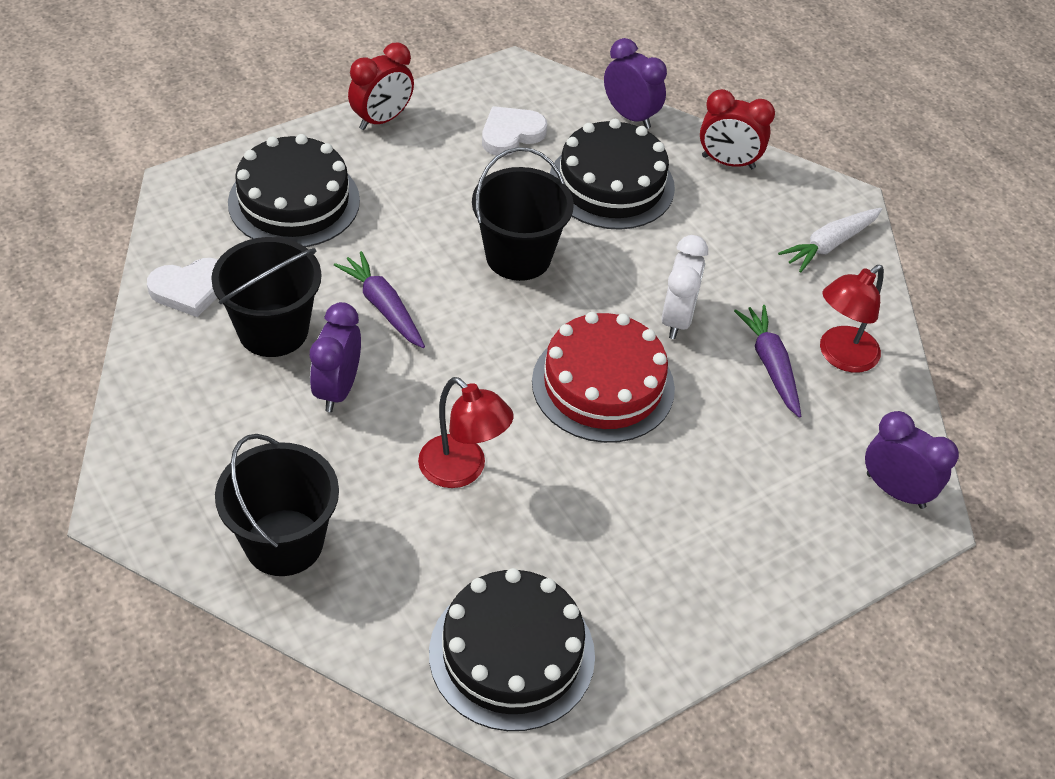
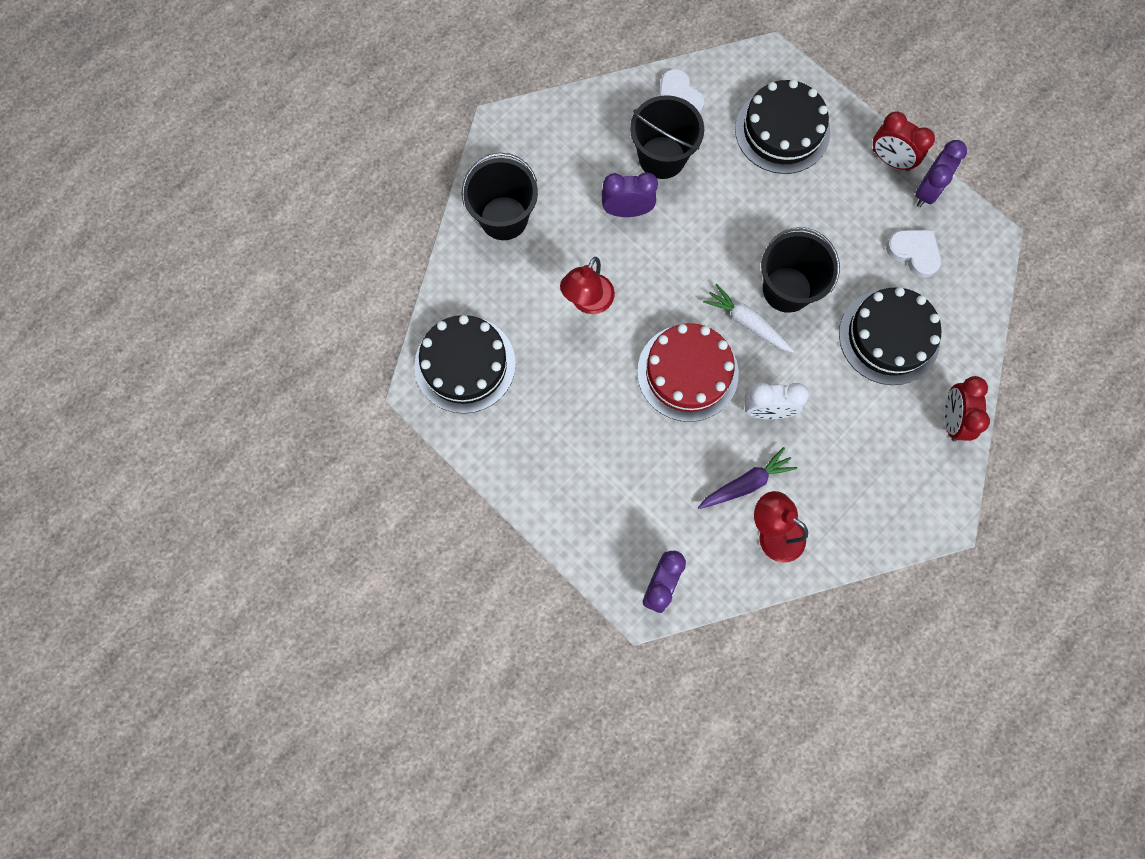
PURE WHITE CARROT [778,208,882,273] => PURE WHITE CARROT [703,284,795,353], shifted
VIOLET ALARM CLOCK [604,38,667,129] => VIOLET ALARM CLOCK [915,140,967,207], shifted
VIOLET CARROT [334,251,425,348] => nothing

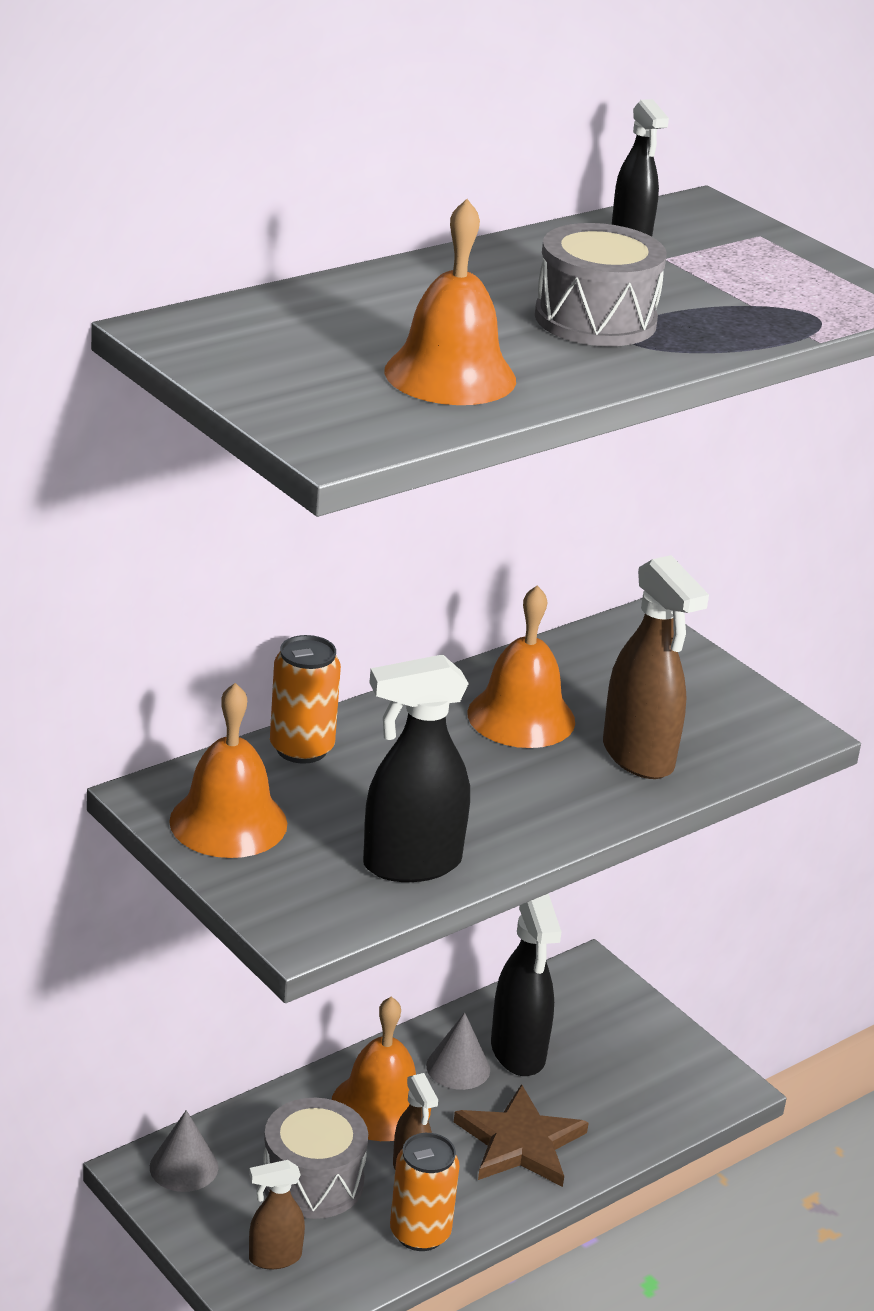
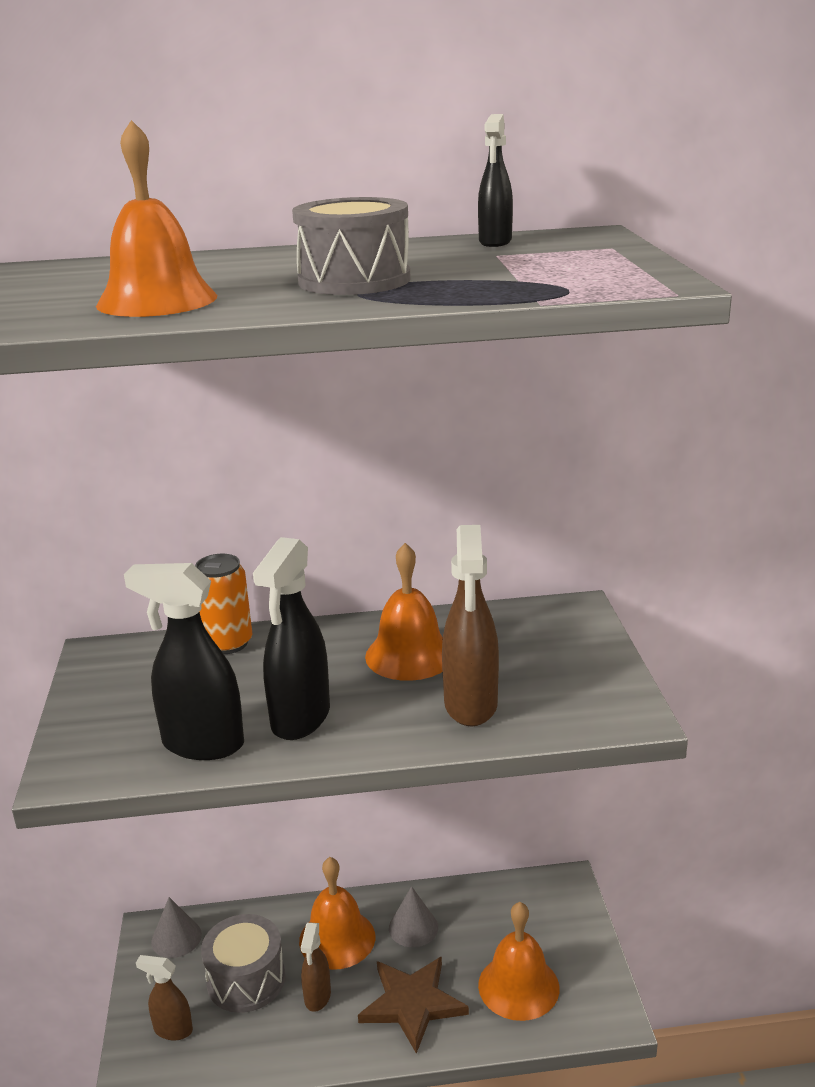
EBONY SPRAY CLEANER [491,893,562,1076] => EBONY SPRAY CLEANER [253,537,330,740], shifted
BRIGHT ORANGE BELL [169,683,287,858] => BRIGHT ORANGE BELL [478,902,559,1021], shifted
BRIGHT ORANGE CAN [390,1133,460,1251] => nothing

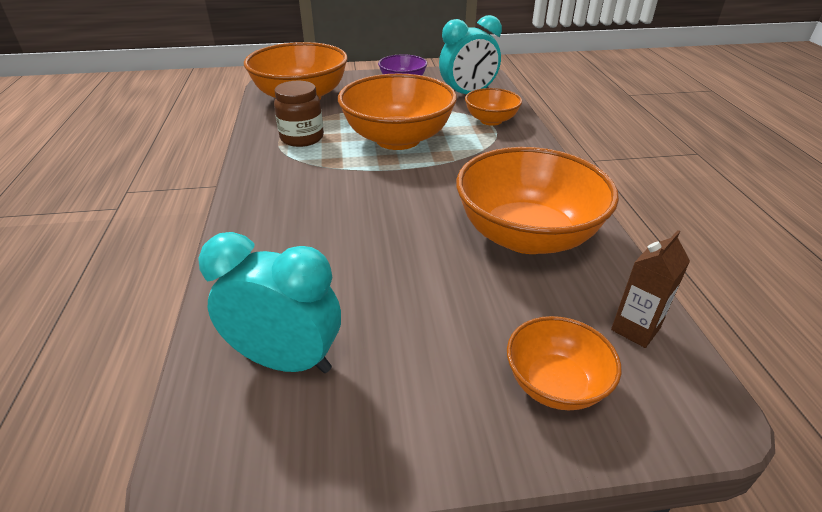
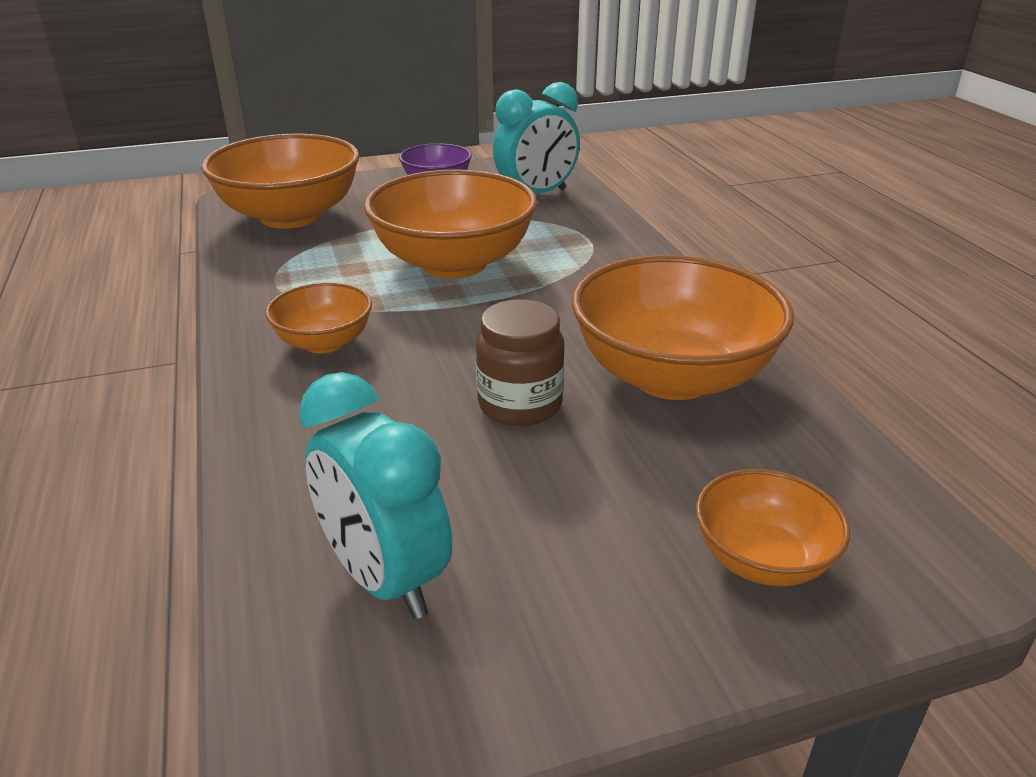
BRIGHT ORANGE SERVING BOWL [465,88,522,126] => BRIGHT ORANGE SERVING BOWL [265,282,372,354], shifted
TEAL ALARM CLOCK [198,232,341,373] => TEAL ALARM CLOCK [299,372,452,619], 135 degrees counterclockwise
RUSSET JAM JAR [274,81,324,147] => RUSSET JAM JAR [476,299,565,426], shifted
RUSSET MILK CARTON [611,230,690,348] => nothing

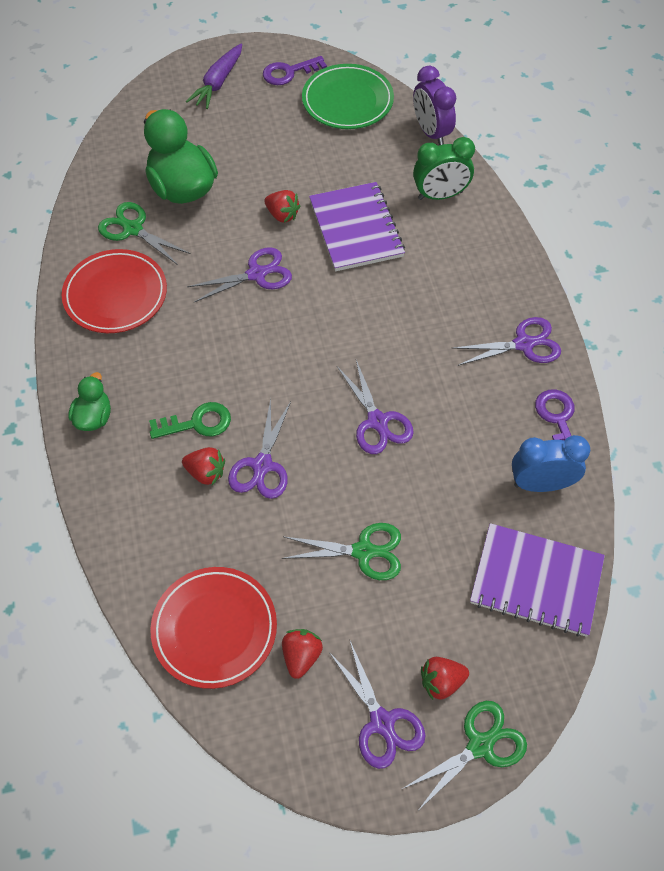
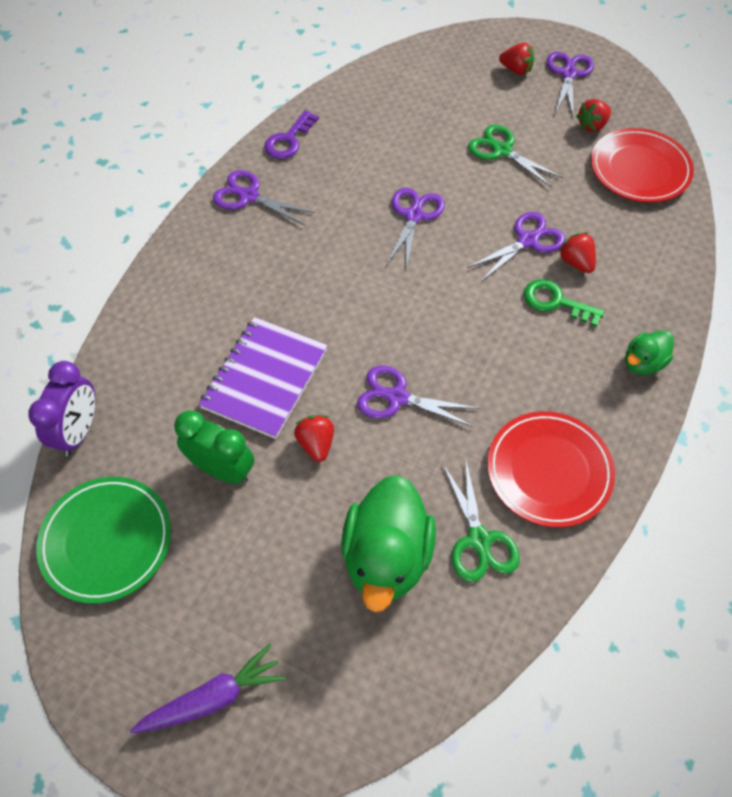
LEAF-GREEN ALARM CLOCK [413,137,475,200] => LEAF-GREEN ALARM CLOCK [174,410,254,484], shifted
VIOLET DOOR KEY [263,56,327,85] => nothing
LEAF-GREEN SCISSORS [402,701,527,809] => nothing
VIOLET NOTEPAD [470,523,605,637] => nothing
BLUE ALARM CLOCK [512,435,590,492] => nothing

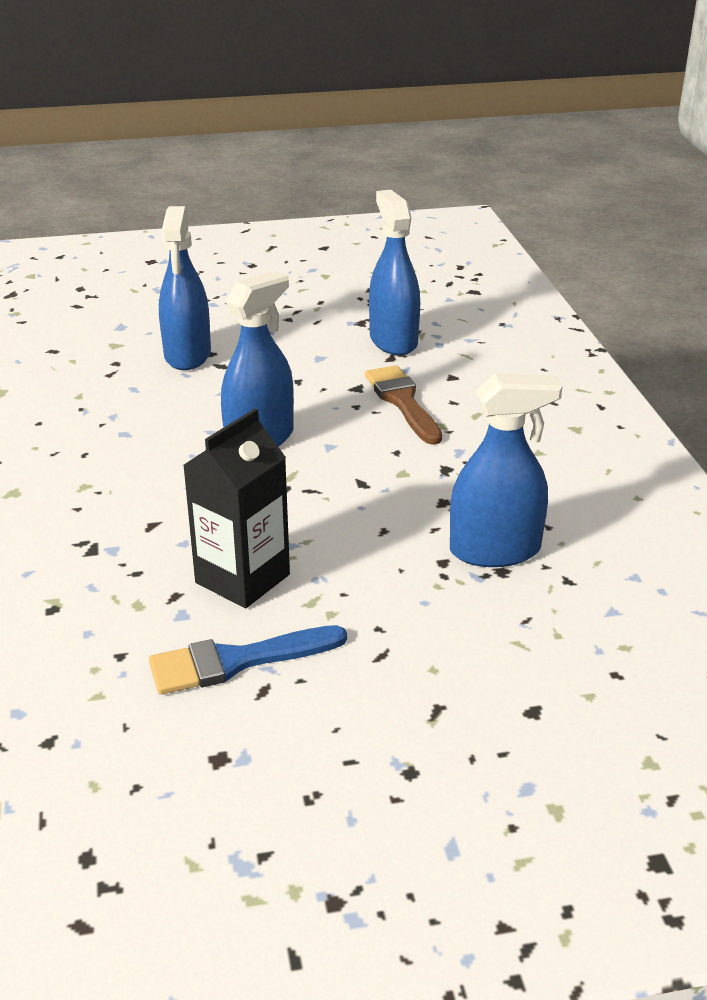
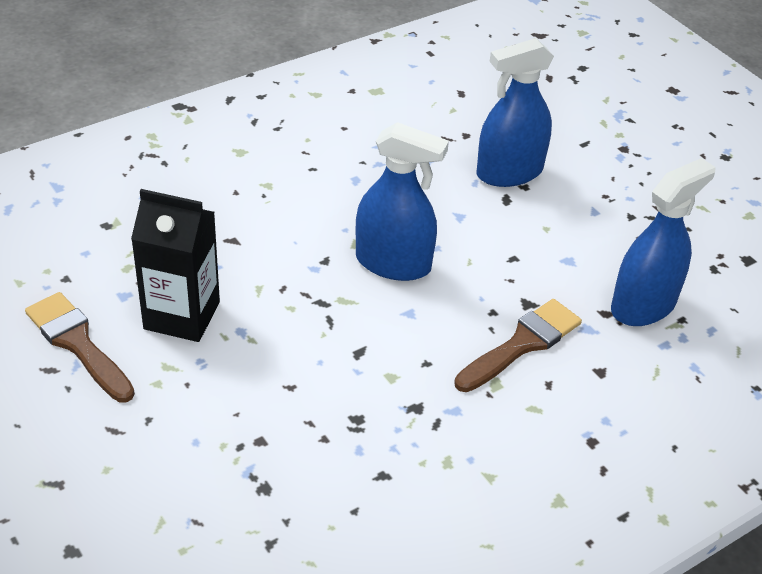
BLUE BRUSH [149,625,347,695] => RUSSET BRUSH [25,292,135,403]
BLUE SPRAY CLEANER [450,373,563,567] => nothing

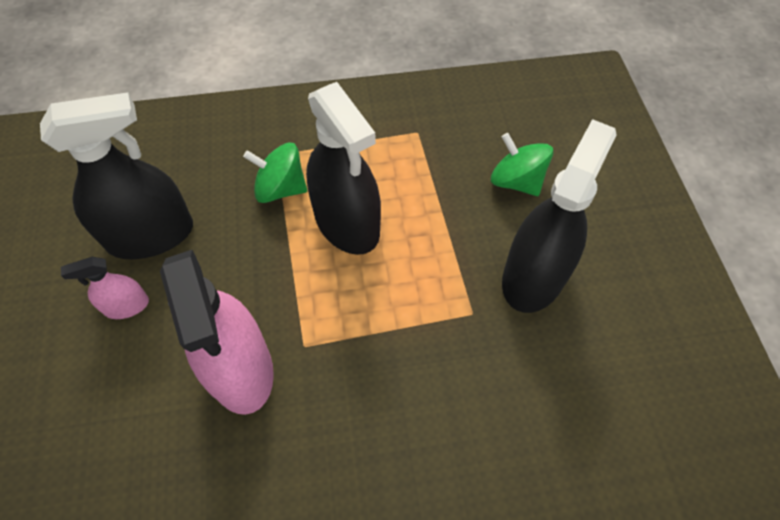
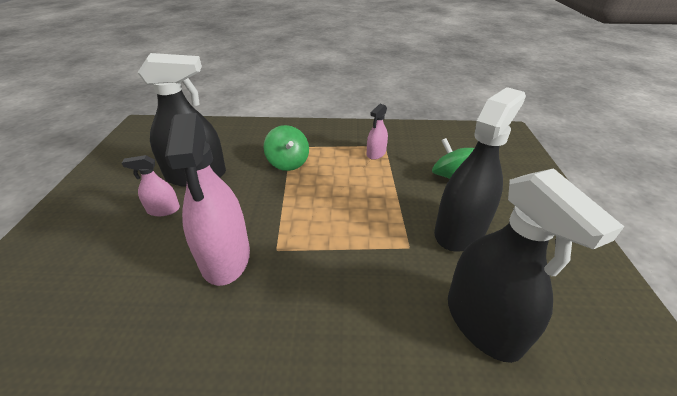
LEAF-GREEN WHIRLIGIG [243,142,307,203] => LEAF-GREEN WHIRLIGIG [264,125,309,171], 135 degrees counterclockwise
nothing => ROSY SPRAY CLEANER [367,104,388,160]
EBONY SPRAY CLEANER [306,82,381,255] => EBONY SPRAY CLEANER [448,168,624,363], shifted

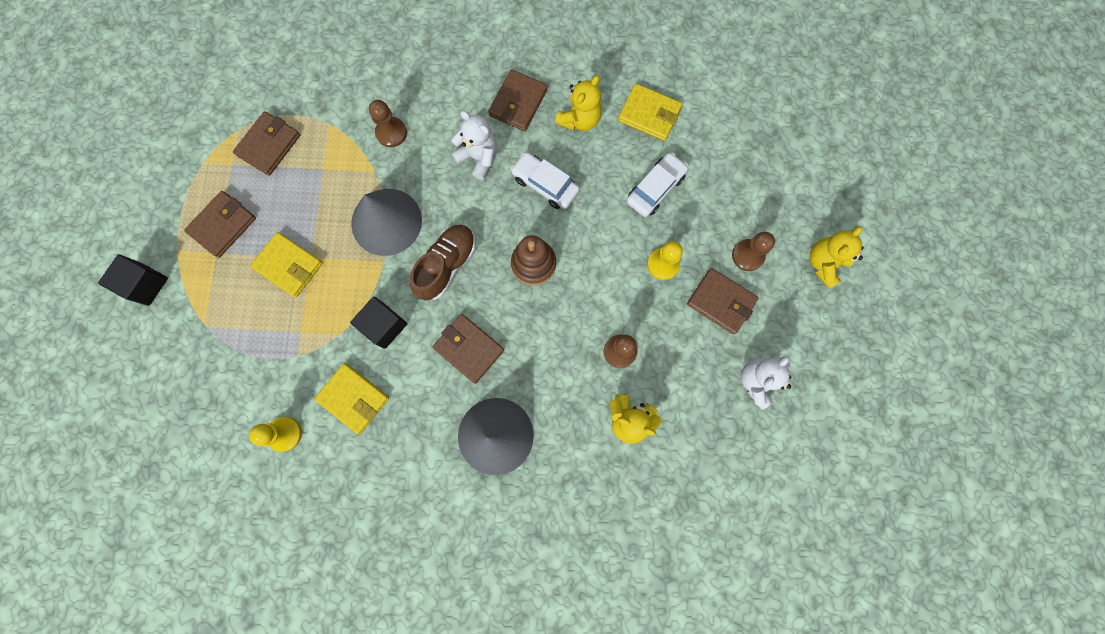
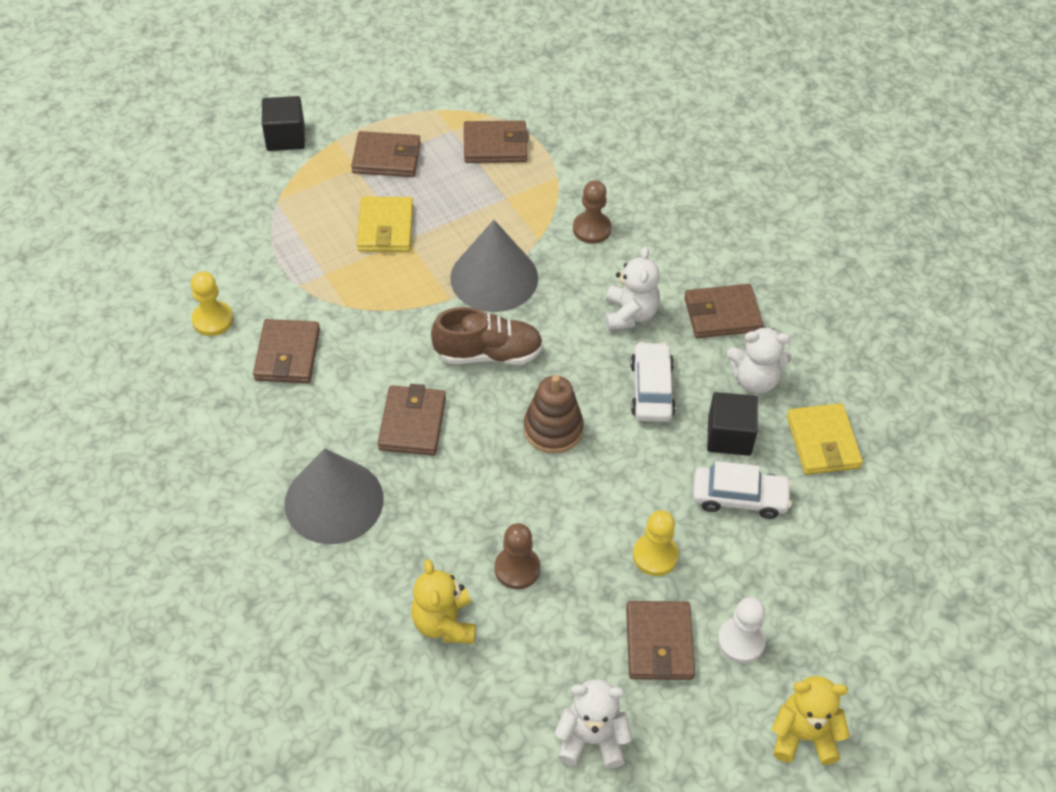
YELLOW CARD WALLET [315,363,389,434] => RUSSET CARD WALLET [253,319,320,383]
EBONY SOLID CUBE [350,297,407,349] => EBONY SOLID CUBE [707,392,758,456], shifted
RUSSET CHESS PAWN [732,232,775,271] => PURE WHITE CHESS PAWN [718,597,766,663]
YELLOW TEDDY [555,75,602,131] => PURE WHITE TEDDY [727,326,792,394]

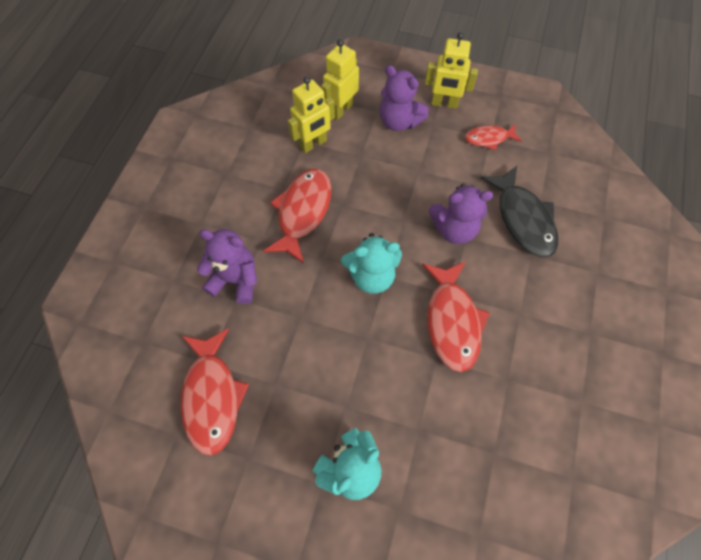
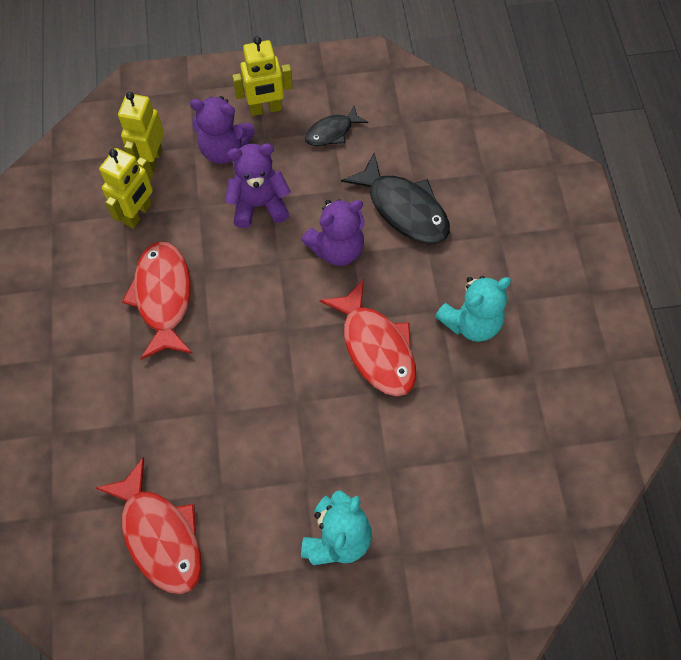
VIOLET TEDDY [197,229,257,304] => VIOLET TEDDY [225,143,291,228], shifted
SCARLET FISH FIGURE [465,124,522,150] => EBONY FISH FIGURE [305,105,368,146]
TEAL TEDDY [341,233,402,294] => TEAL TEDDY [435,276,511,342], shifted

